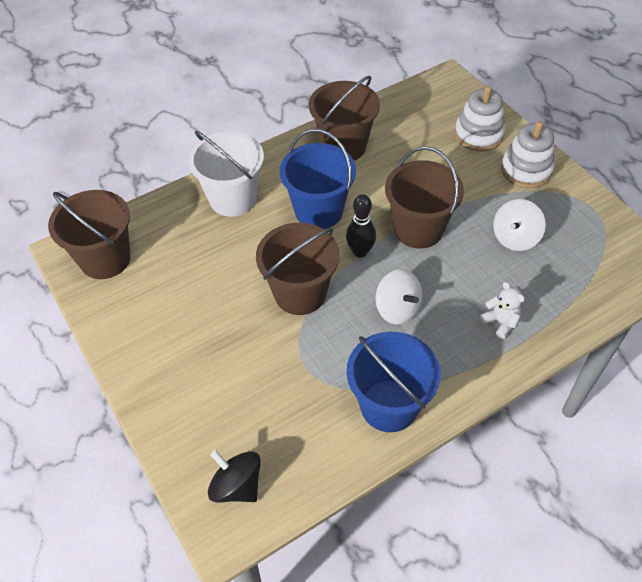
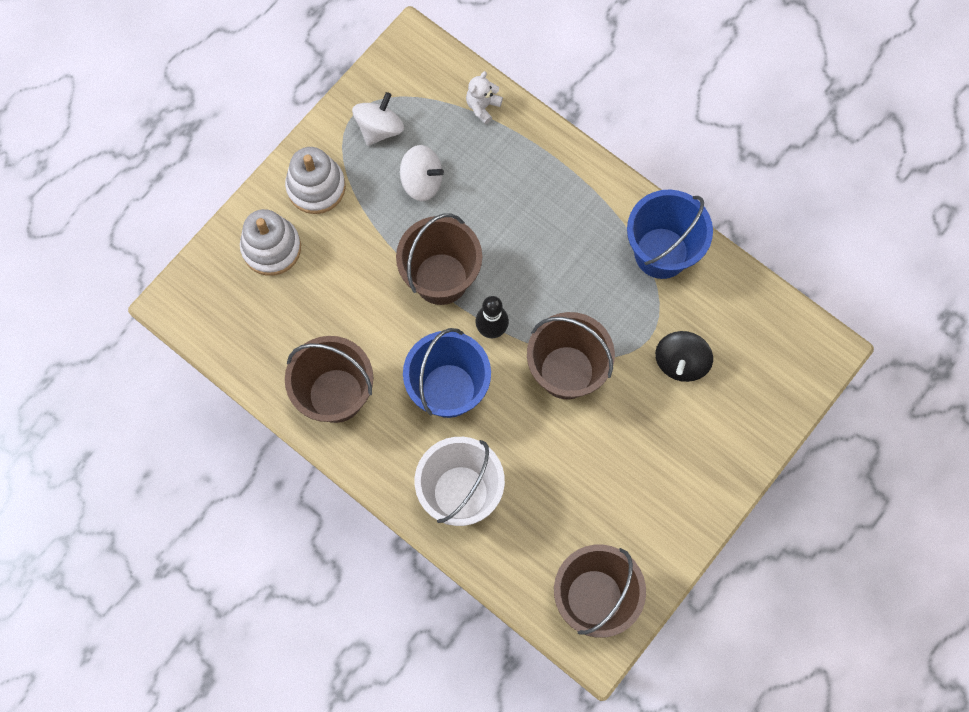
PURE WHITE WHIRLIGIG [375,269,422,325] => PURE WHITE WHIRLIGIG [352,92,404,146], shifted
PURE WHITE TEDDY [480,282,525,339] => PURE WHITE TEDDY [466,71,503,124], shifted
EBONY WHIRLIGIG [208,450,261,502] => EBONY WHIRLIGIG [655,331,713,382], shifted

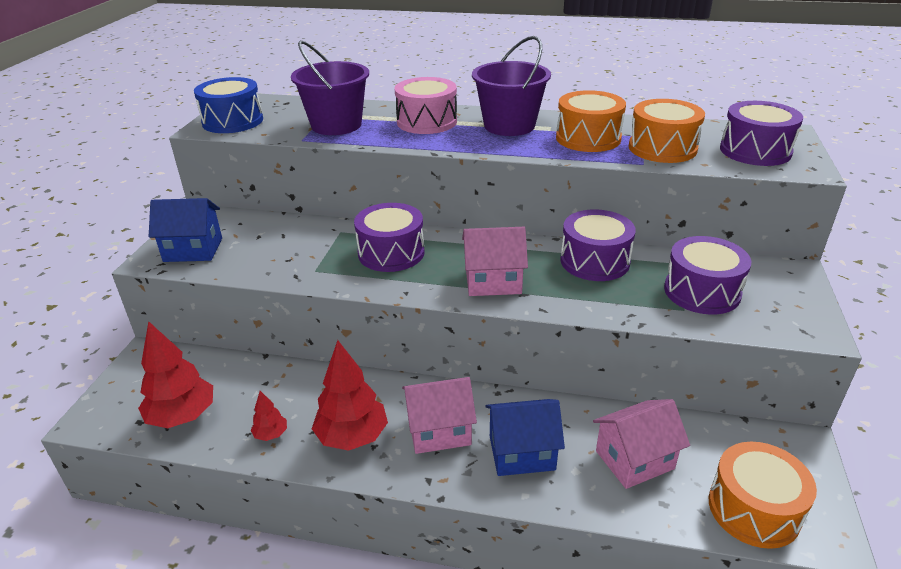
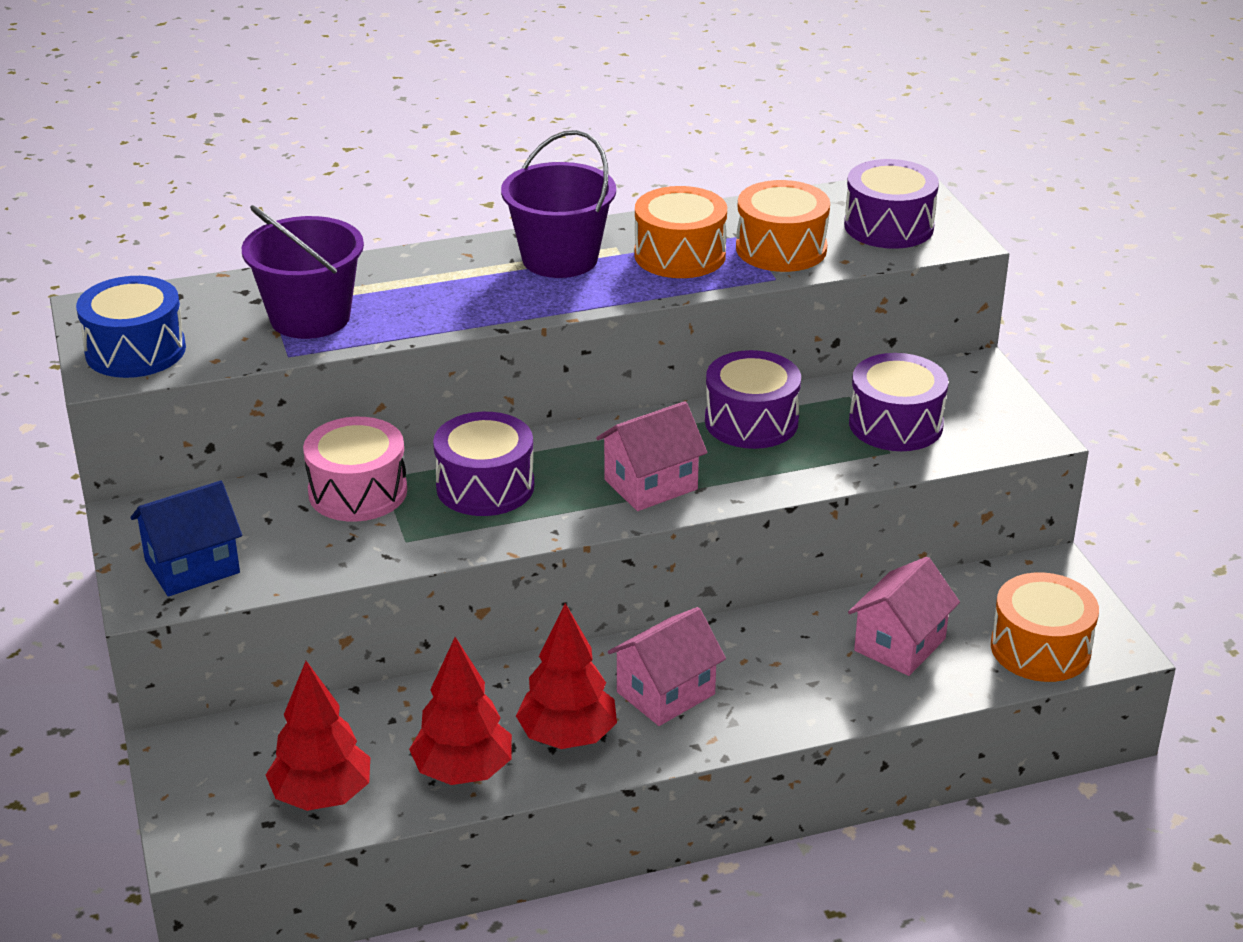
ROSY DRUM [395,77,457,134] => ROSY DRUM [303,417,407,522], shifted
SCARLET FIR TREE [251,391,287,441] => SCARLET FIR TREE [409,637,512,785], x2.05
BLUE TOY HOUSE [485,399,565,476] => nothing

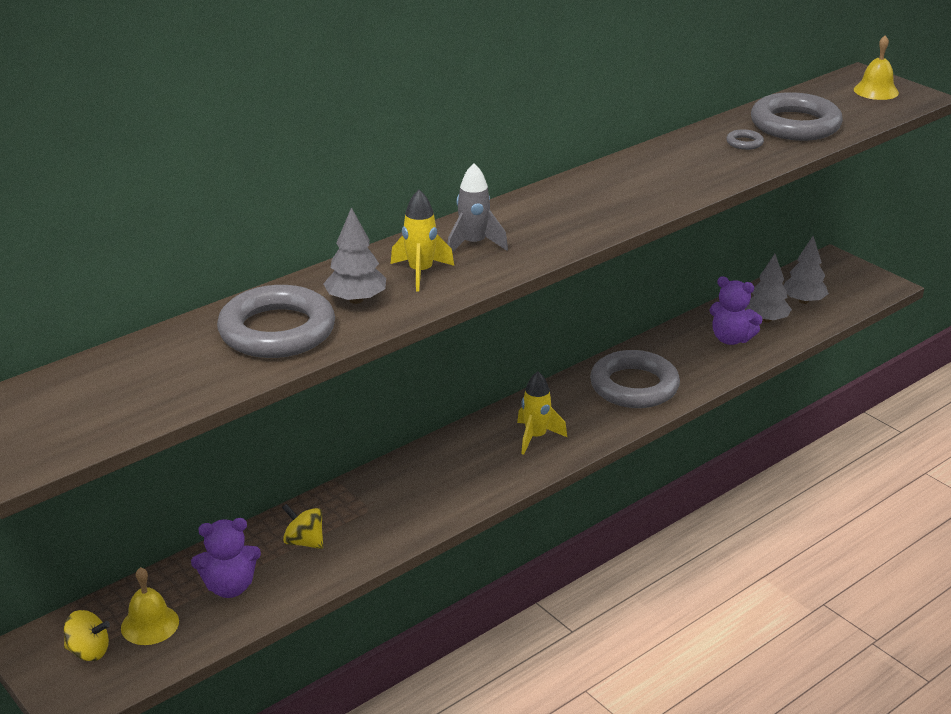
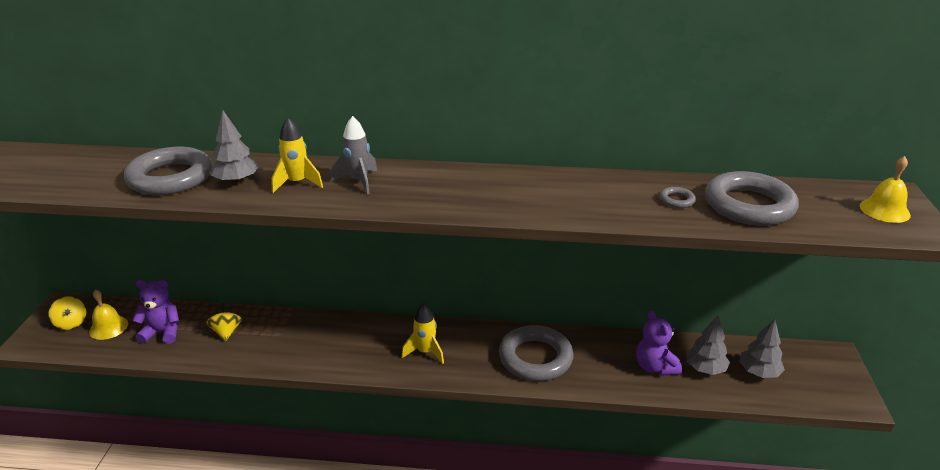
VIOLET TEDDY [191,518,261,598] => VIOLET TEDDY [132,280,179,344], 150 degrees clockwise

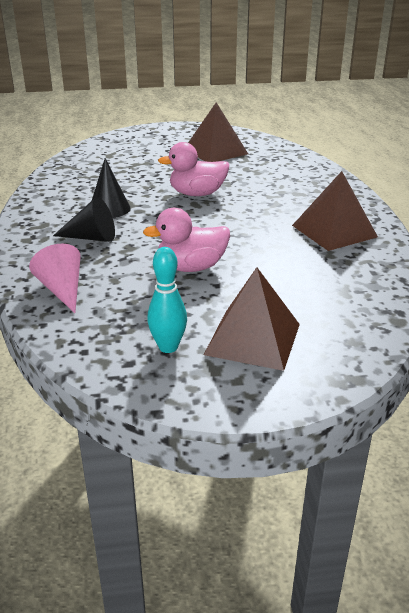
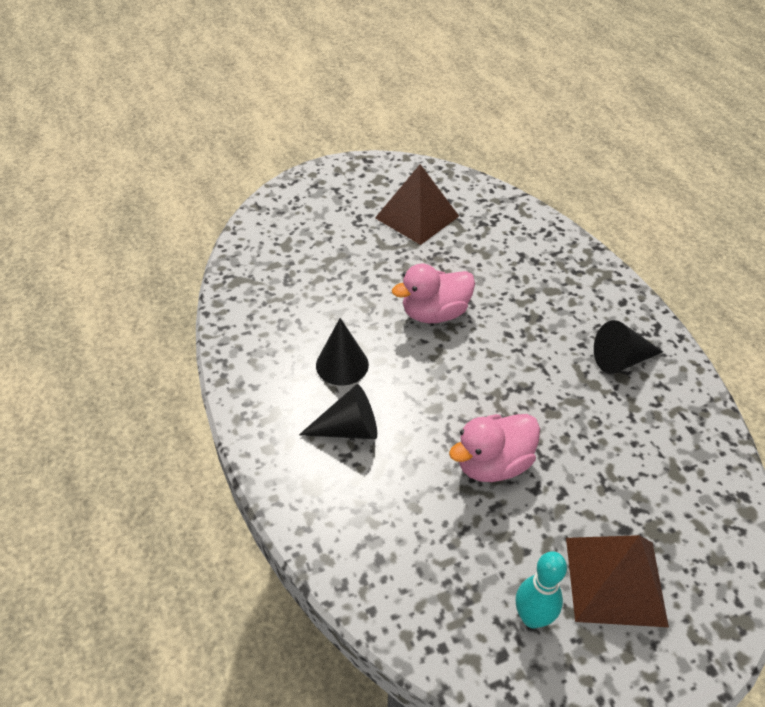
RUSSET PYRAMID SHAPE [292,171,378,251] => EBONY CONE [594,320,663,374]
ROSY CONE [29,244,80,313] => nothing

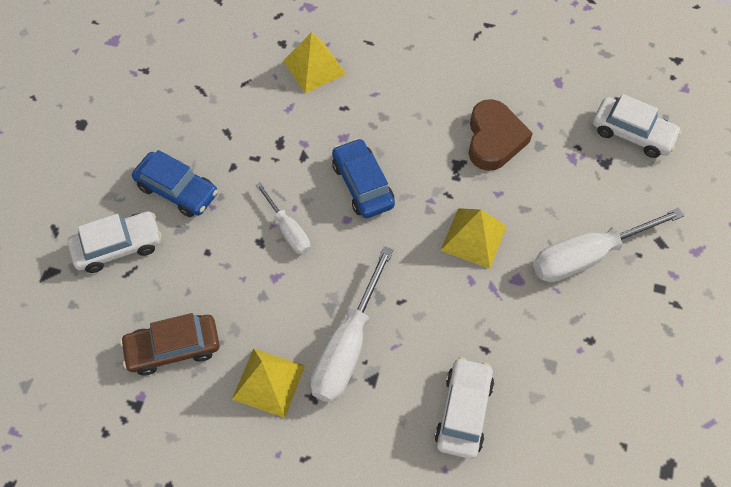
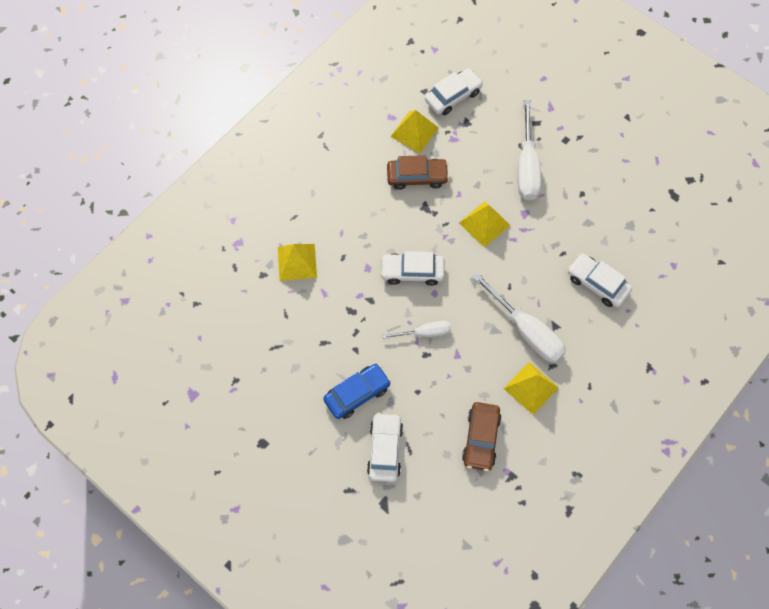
BLUE CAR [332,138,395,218] => PURE WHITE CAR [380,251,444,286]
RUSSET HEART [469,99,533,171] => RUSSET CAR [387,155,449,190]
nothing => YELLOW PYRAMID SHAPE [390,110,438,153]

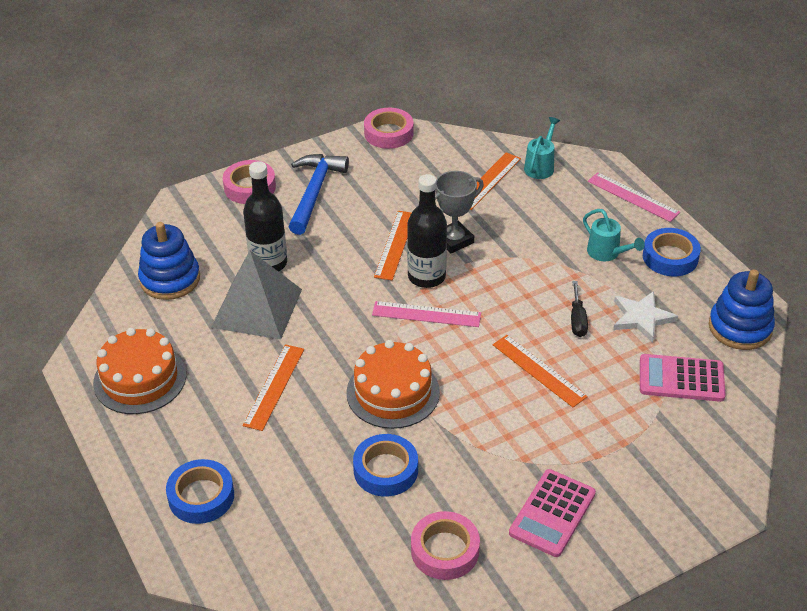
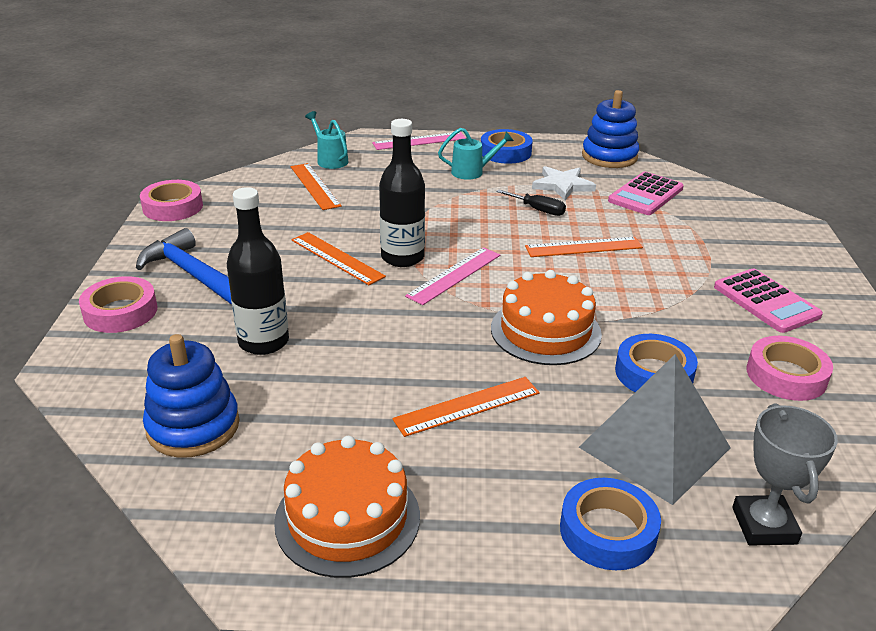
BRIGHT ORANGE MEASURING STICK [243,344,304,431] => BRIGHT ORANGE MEASURING STICK [392,377,540,437], 75 degrees counterclockwise
ASH-GREY PYRAMID SHAPE [211,251,302,340] => ASH-GREY PYRAMID SHAPE [579,354,731,505], shifted
ASH-GREY AWARD CUP [435,171,484,253] => ASH-GREY AWARD CUP [732,403,838,546], shifted

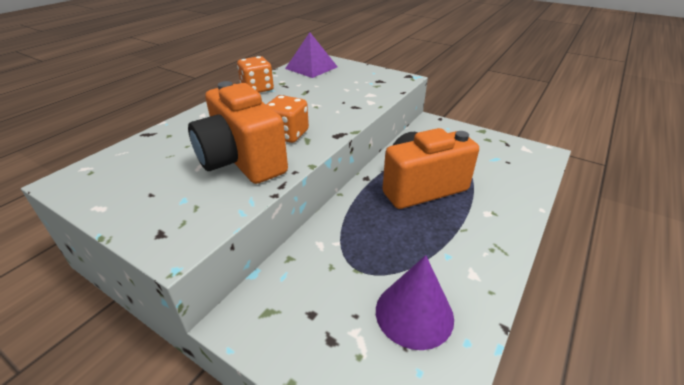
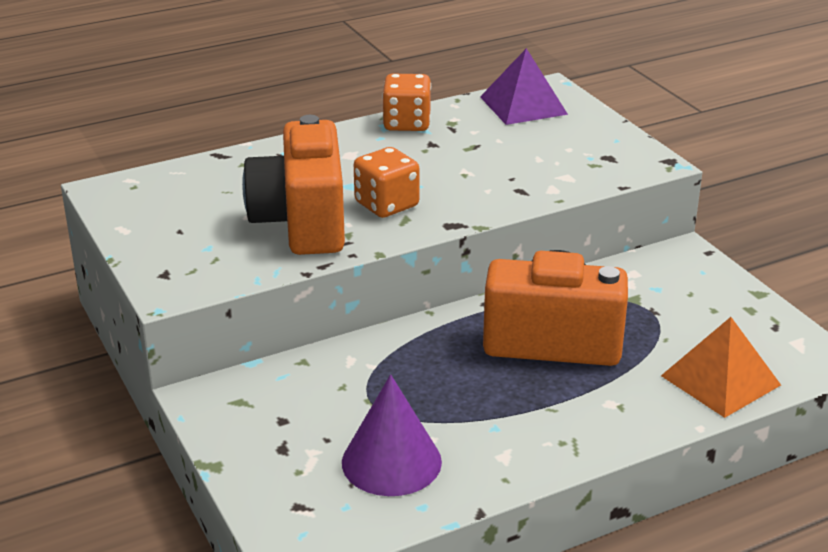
nothing => BRIGHT ORANGE PYRAMID SHAPE [661,317,781,418]

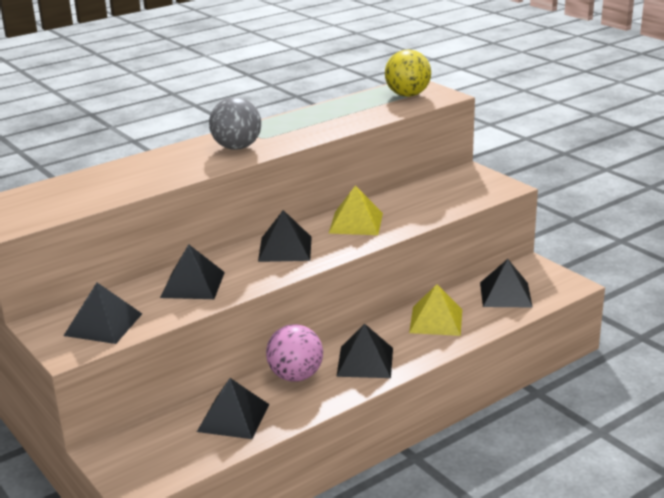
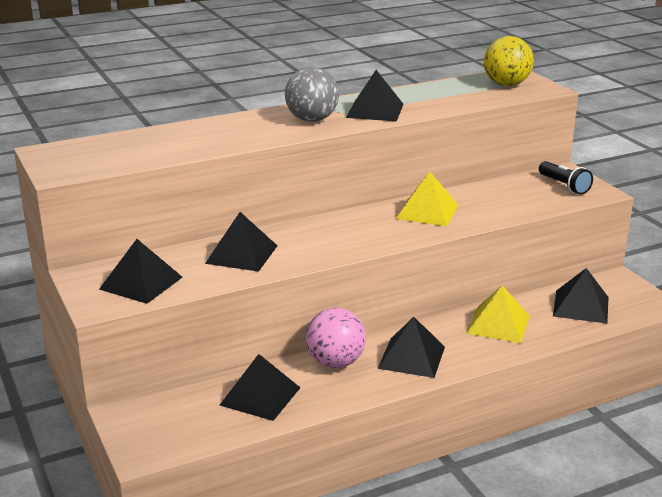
EBONY PYRAMID SHAPE [258,210,312,262] => EBONY PYRAMID SHAPE [346,70,404,121], shifted
nothing => EBONY FLASHLIGHT [539,161,593,195]

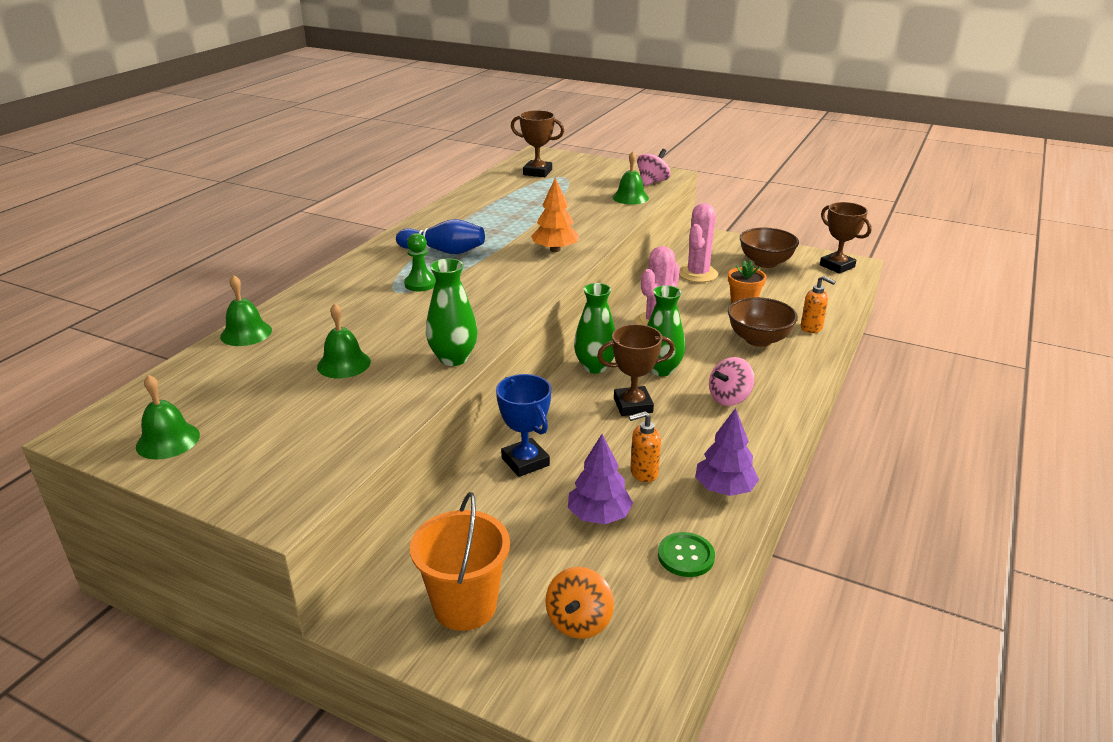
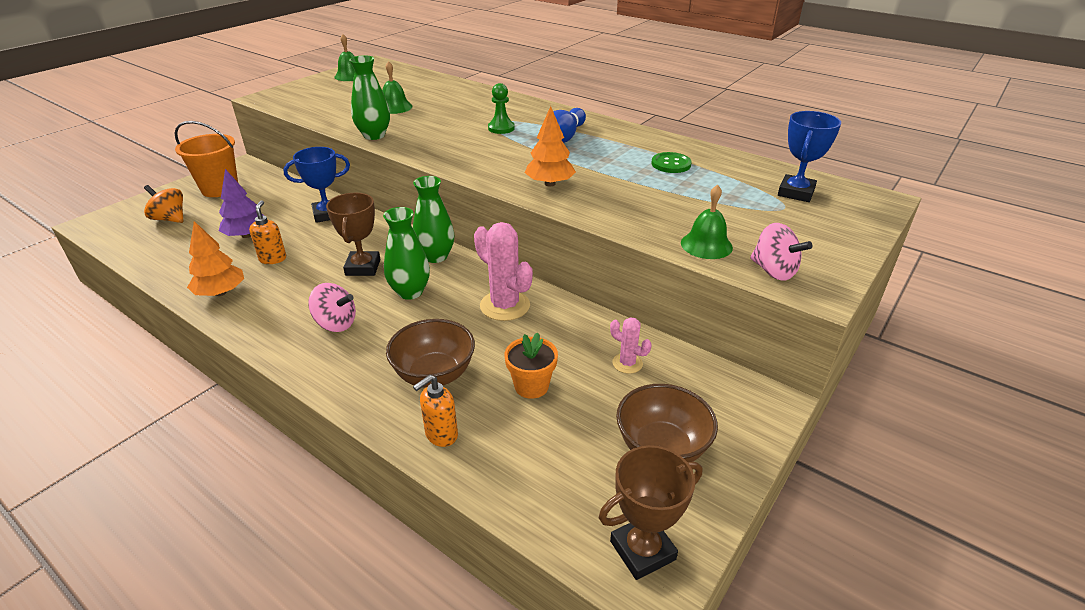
VIOLET FIR TREE [695,408,759,496] => BRIGHT ORANGE FIR TREE [187,221,244,296]
ROSY WHIRLIGIG [709,357,755,406] => ROSY WHIRLIGIG [308,283,356,332], 135 degrees clockwise
ROSY SAGUARO CACTUS [679,203,718,282] => ROSY SAGUARO CACTUS [610,317,652,374], x0.54
LEAF-GREEN SEWING BUTTON [658,532,715,577] => LEAF-GREEN SEWING BUTTON [651,152,692,173], shifted
RUSSET AWARD CUP [511,110,564,177] => BLUE AWARD CUP [778,111,841,202]
LEAF-GREEN BELL [220,275,272,346] => nothing

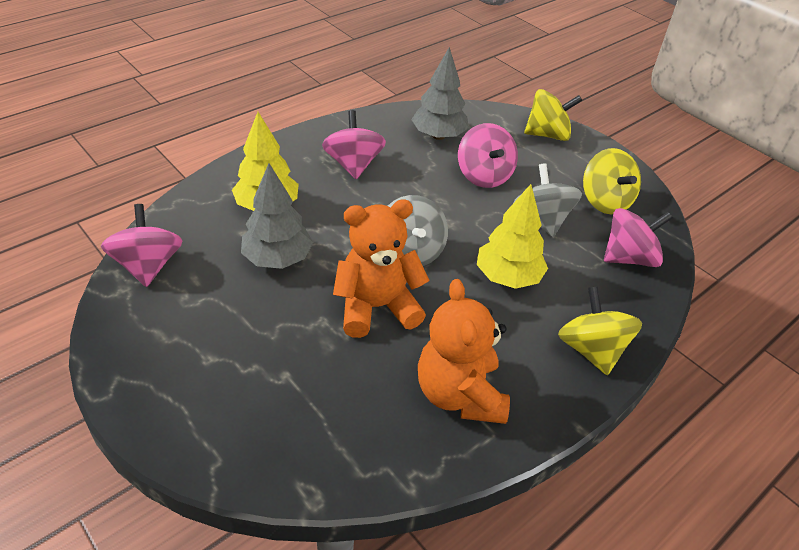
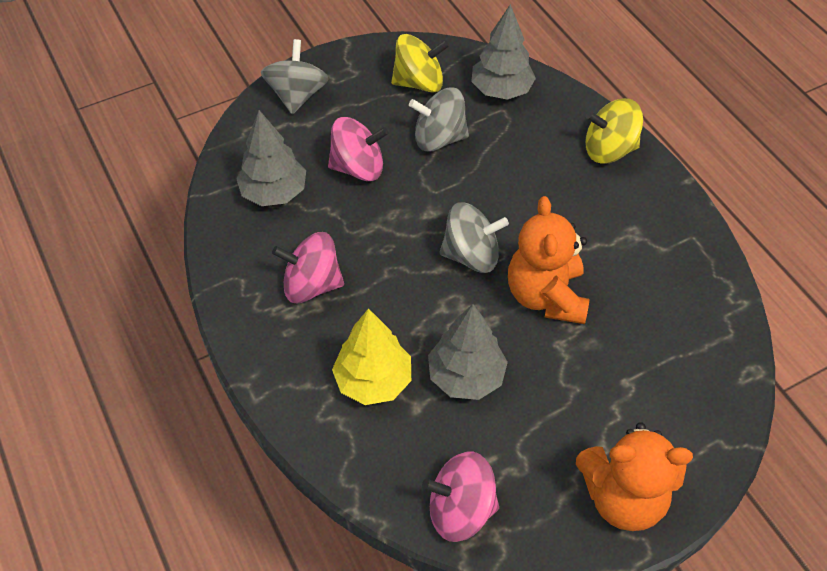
YELLOW WHIRLIGIG [524,89,583,141] => ASH-GREY WHIRLIGIG [261,39,328,114]
ROSY WHIRLIGIG [604,208,673,267] => ASH-GREY FIR TREE [471,4,536,100]
BRIGHT ORANGE TEDDY [418,279,510,424] => BRIGHT ORANGE TEDDY [576,422,693,531], shifted
YELLOW FIR TREE [477,184,548,289] => nothing

